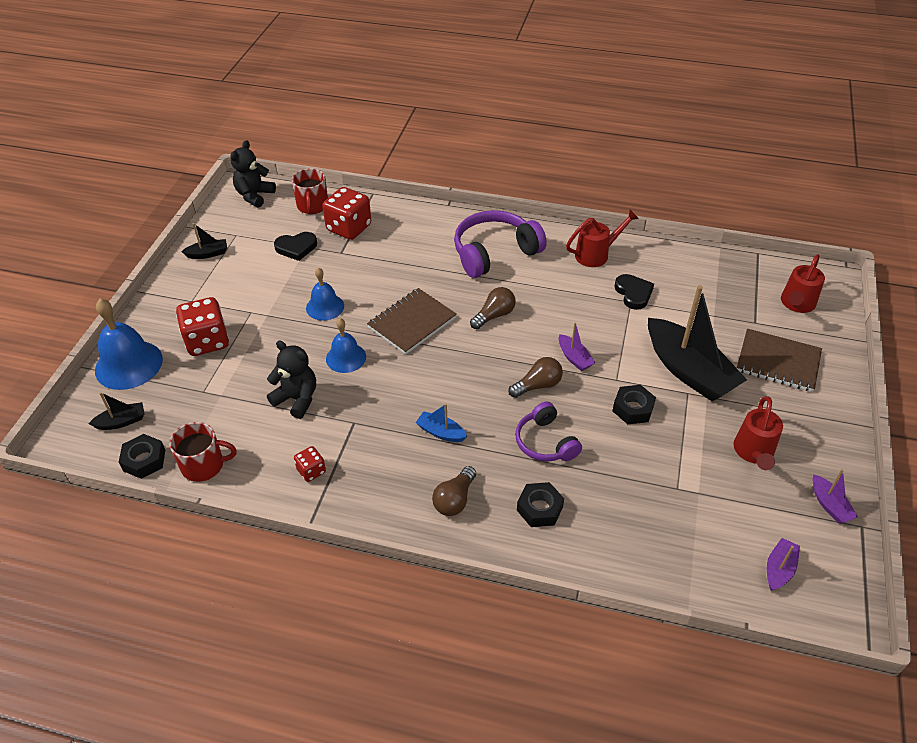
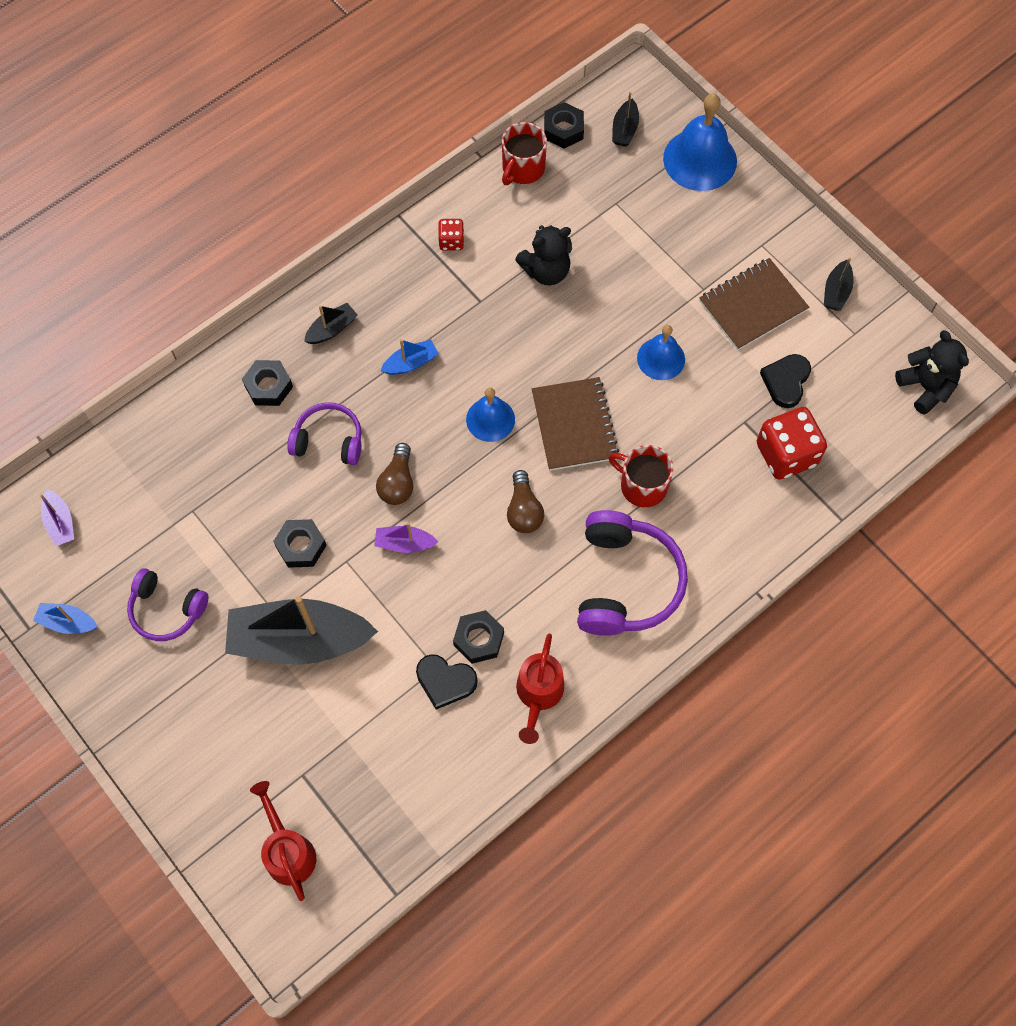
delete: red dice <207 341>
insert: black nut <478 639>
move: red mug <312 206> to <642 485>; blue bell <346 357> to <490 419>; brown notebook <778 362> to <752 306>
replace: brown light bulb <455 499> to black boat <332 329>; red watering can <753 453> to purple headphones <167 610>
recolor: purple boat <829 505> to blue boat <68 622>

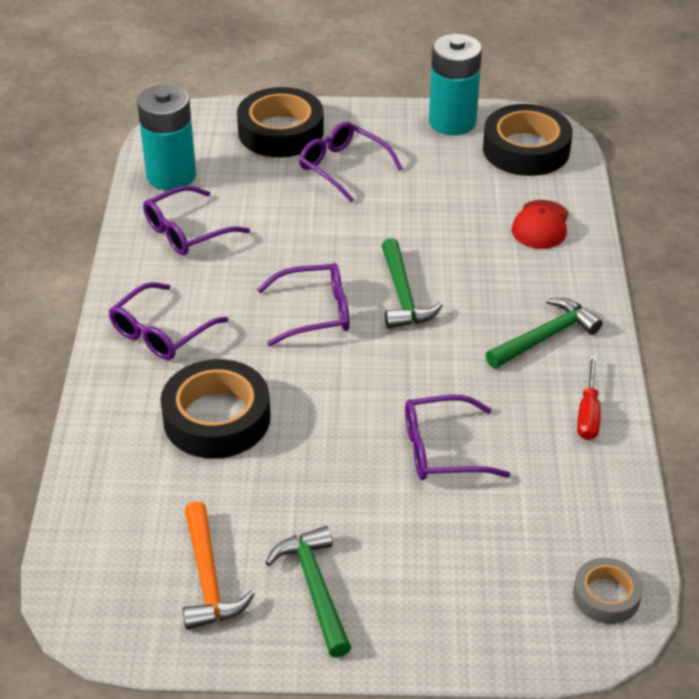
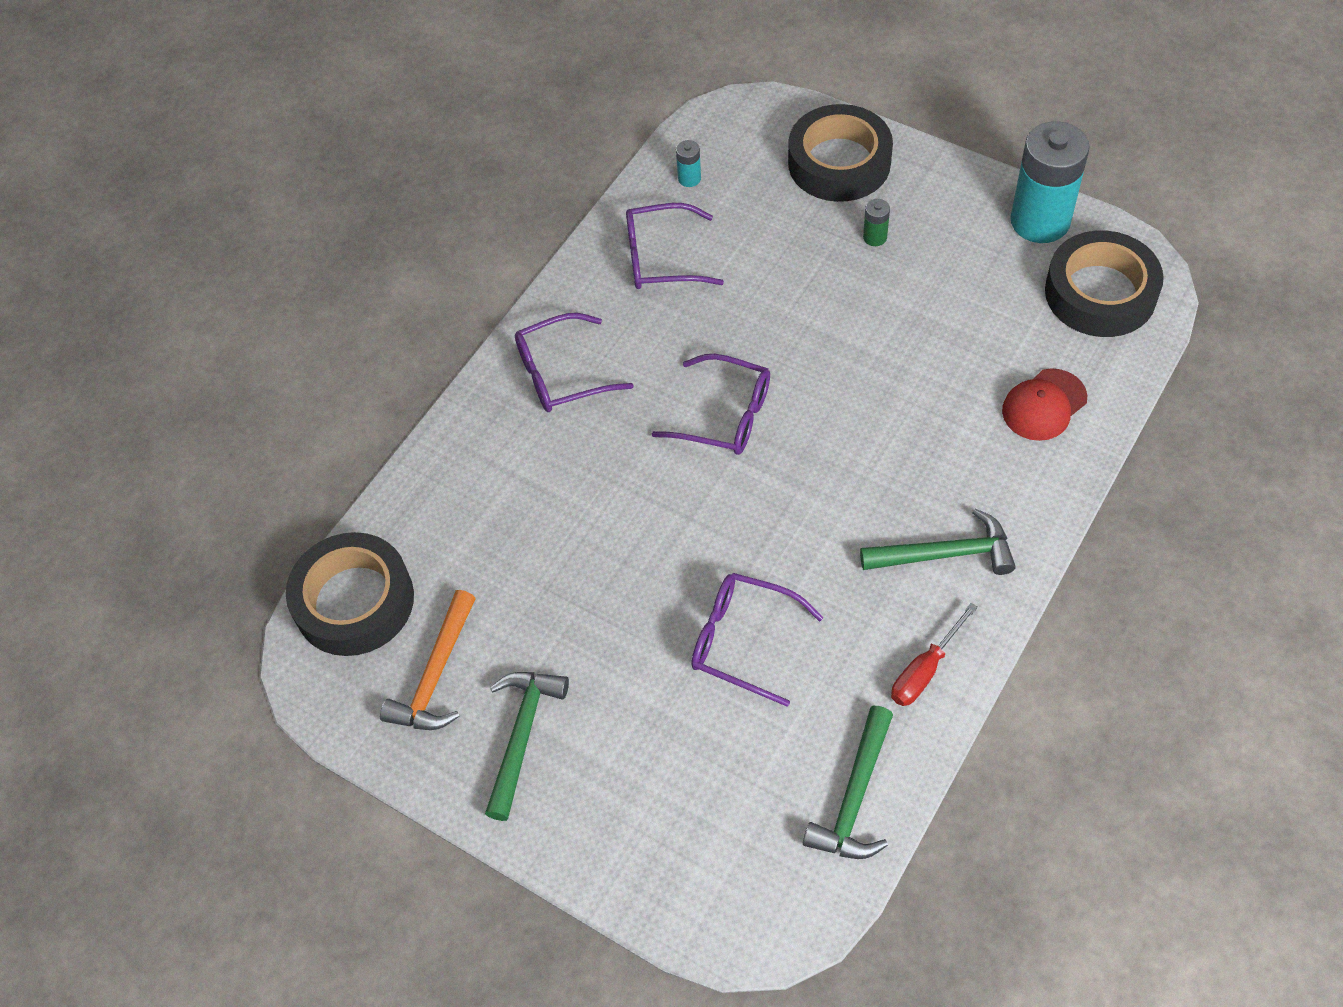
delete: grey tape <606 596>
move: black tape <217 418> to <354 601>; green hammer <403 295> to <855 796>
replace: purple glasses <342 167> to green battery <875 237>
resize: turquoise battery <171 175> = <689 178> x0.40

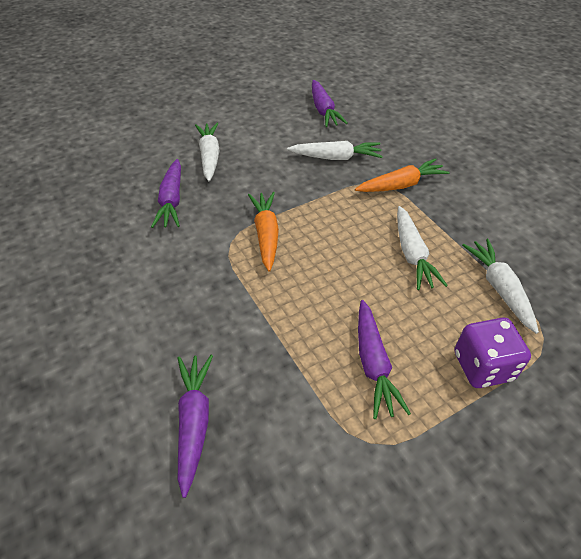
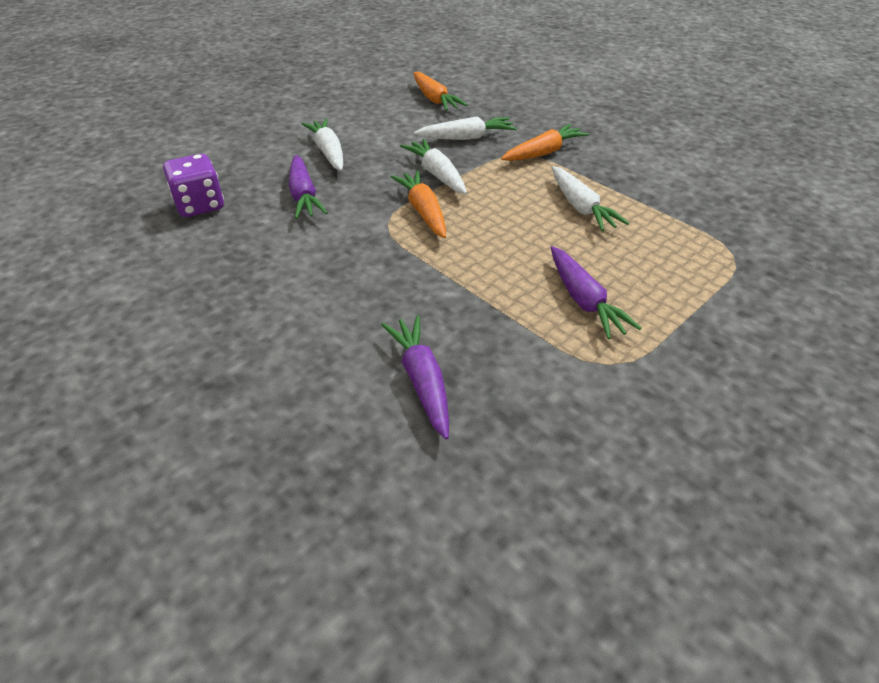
move: purple dice <483 366> to <200 205>; white carrot <499 288> to <437 174>
recolor: purple carrot <323 110> to orange carrot <434 99>

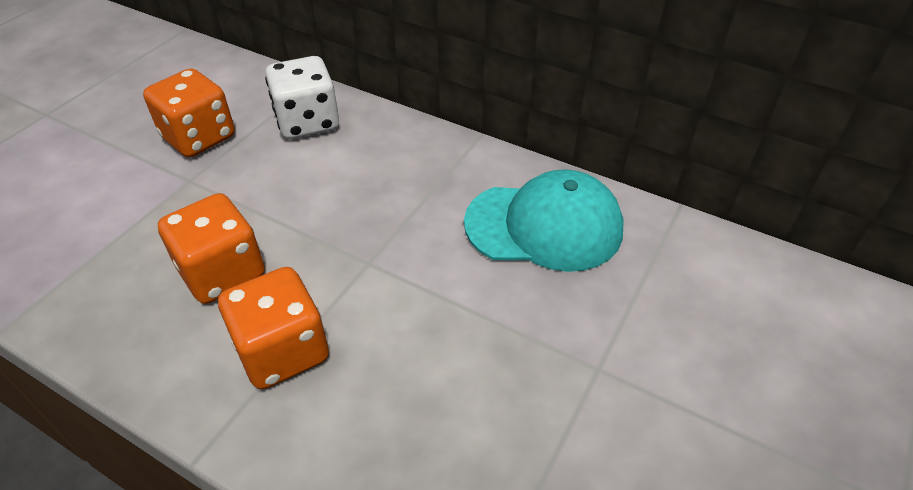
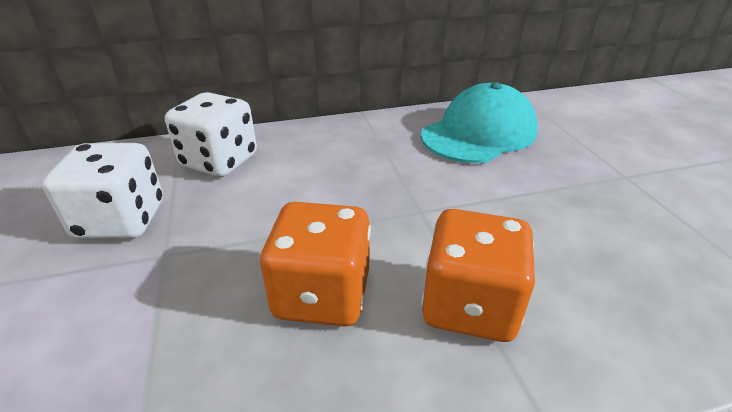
recolor: orange dice <199 137> to white dice <121 220>

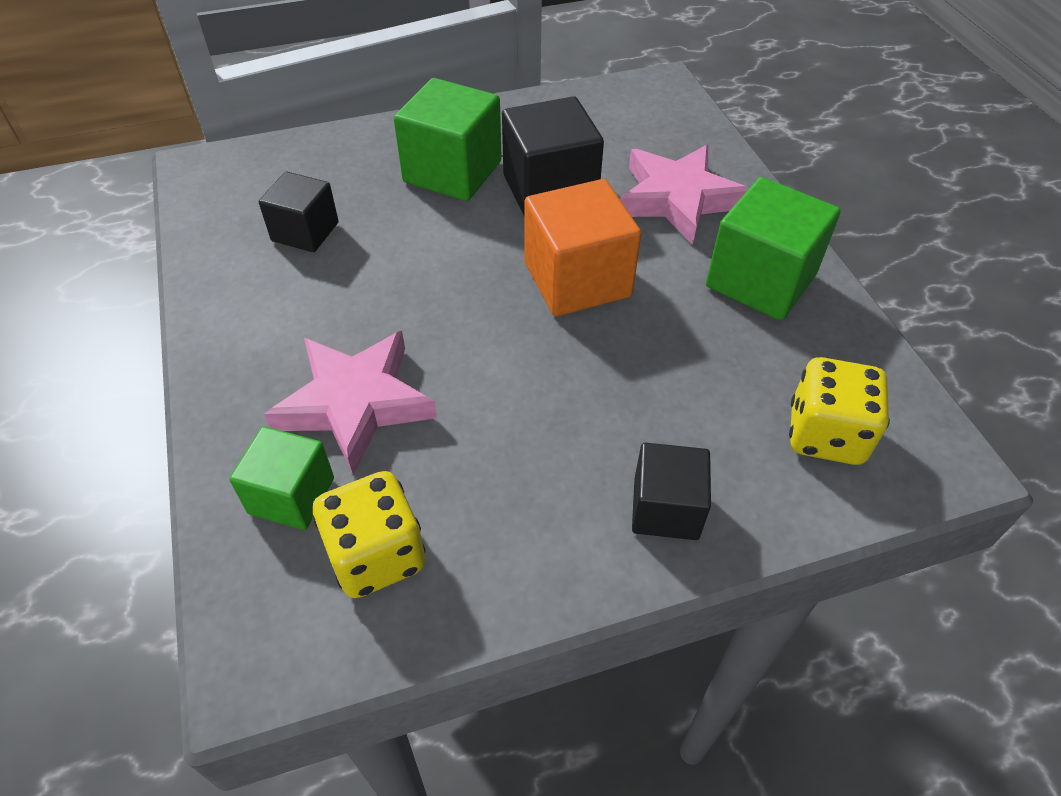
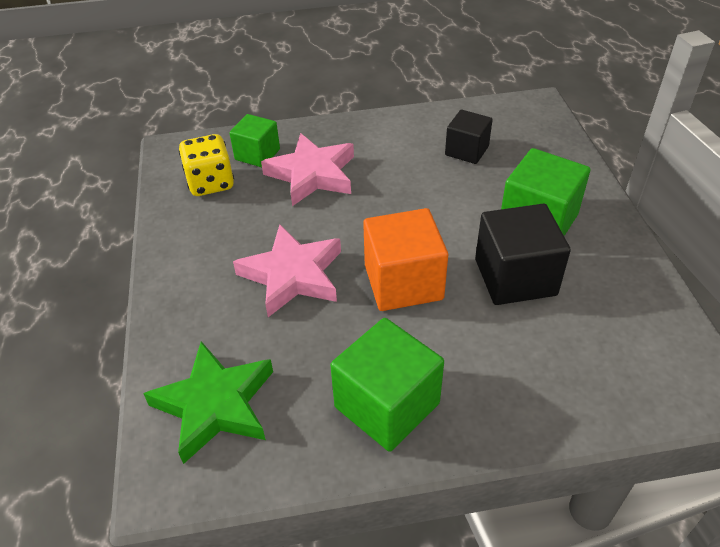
delete: black cube <666 508>
move: pink star <677 199> to <292 275>
replace: yellow dice <825 435> to green star <215 405>

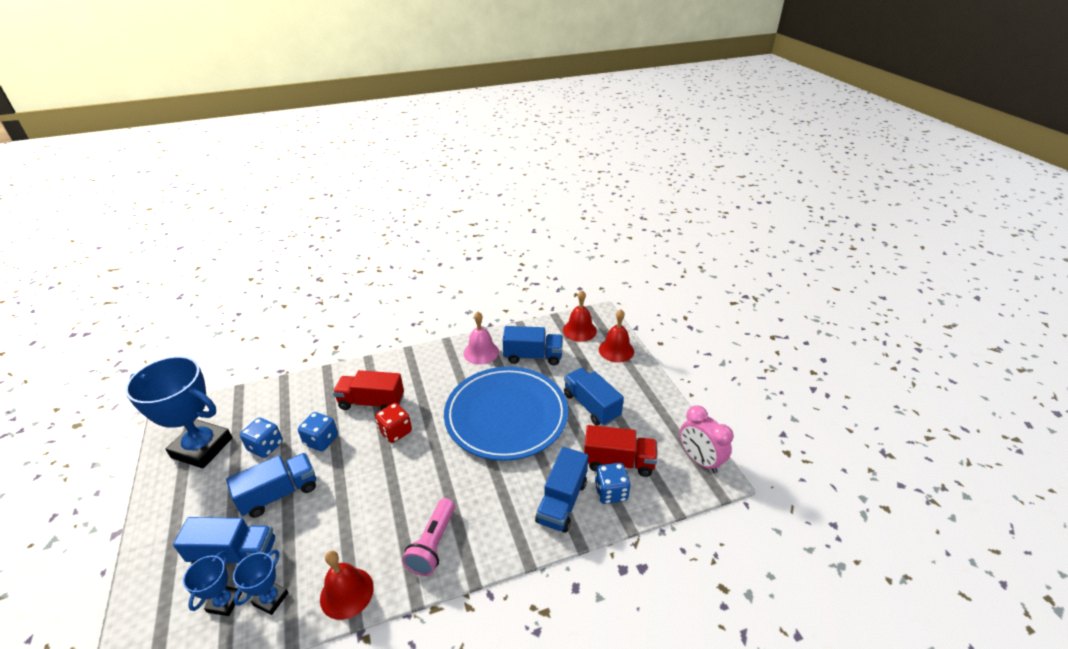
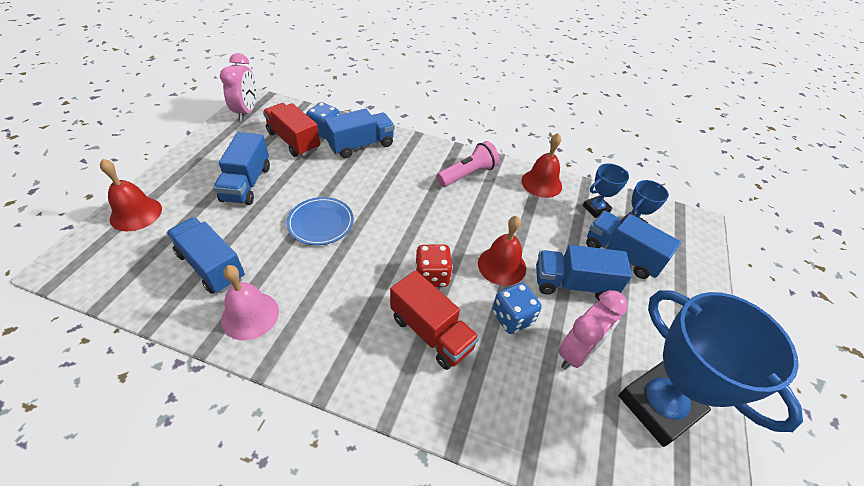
move: red bell <579 330> to <502 265>
replace: blue dice <266 446> to pink clock <577 352>
resize: blue plate <506 415> = <321 223> x0.46

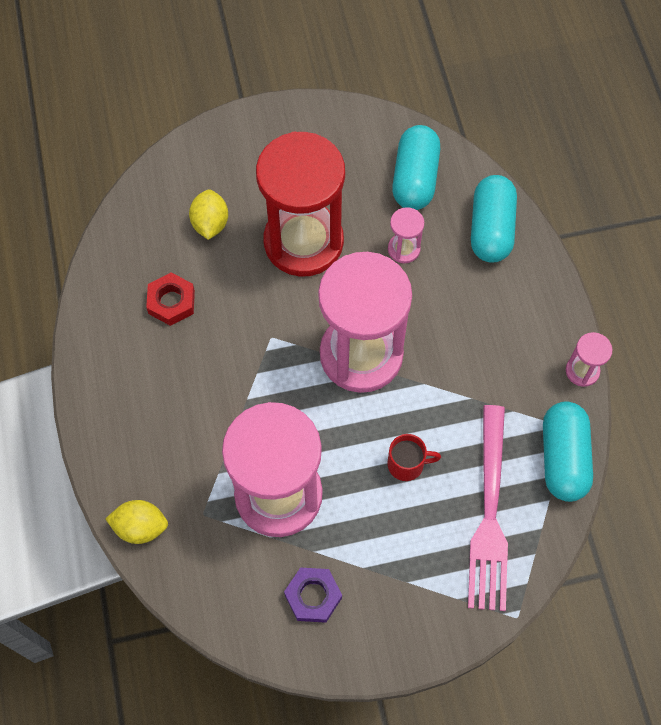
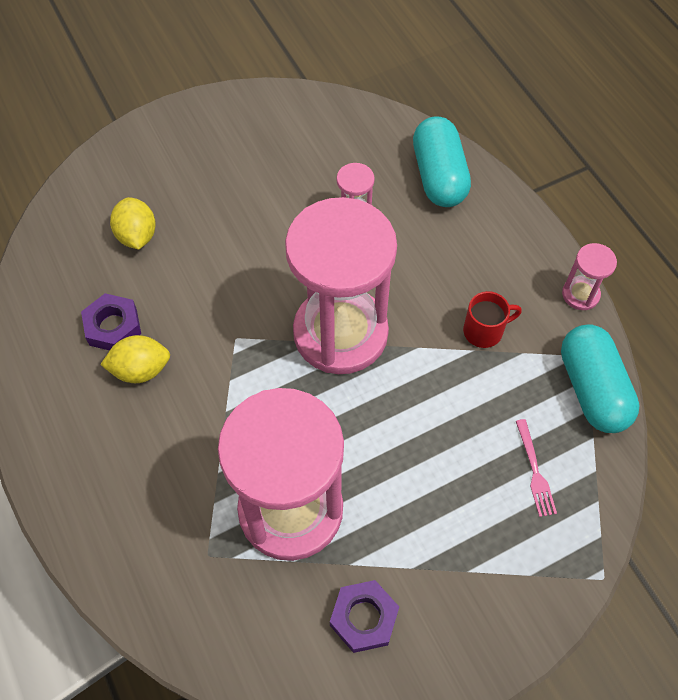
delete: red hourglass <303 242>; turquoise capsule <415 178>
move: yellow lemon <140 527> to <141 369>; red mug <407 464> to <484 331>
recolor: red nut <171 302> to purple nut <113 327>
resize: pink fork <490 516> = <535 472> x0.42

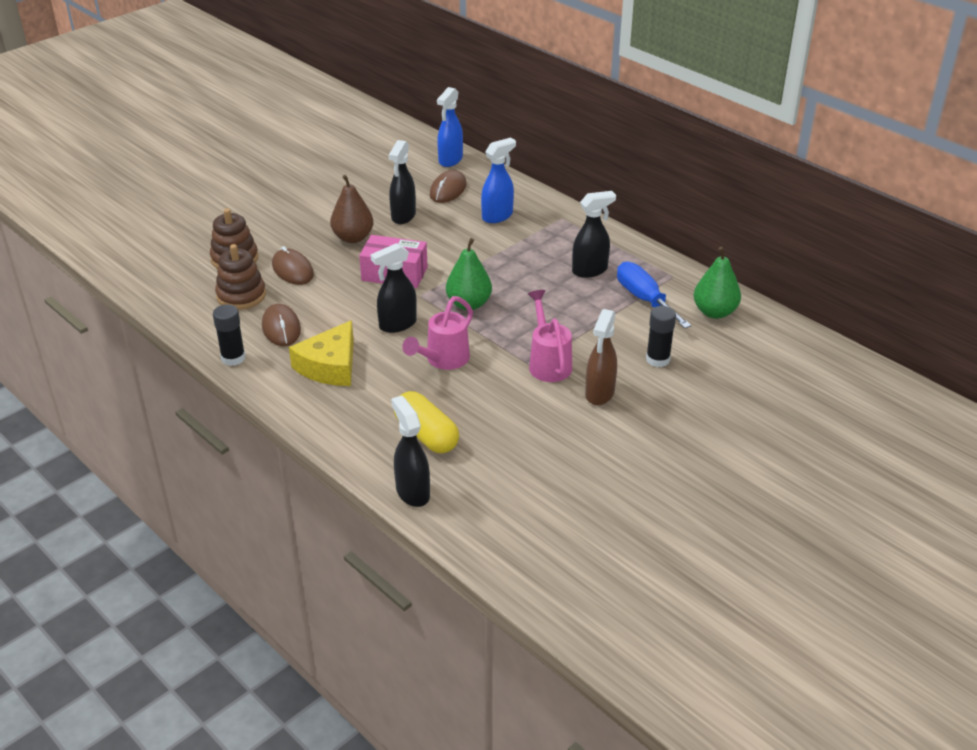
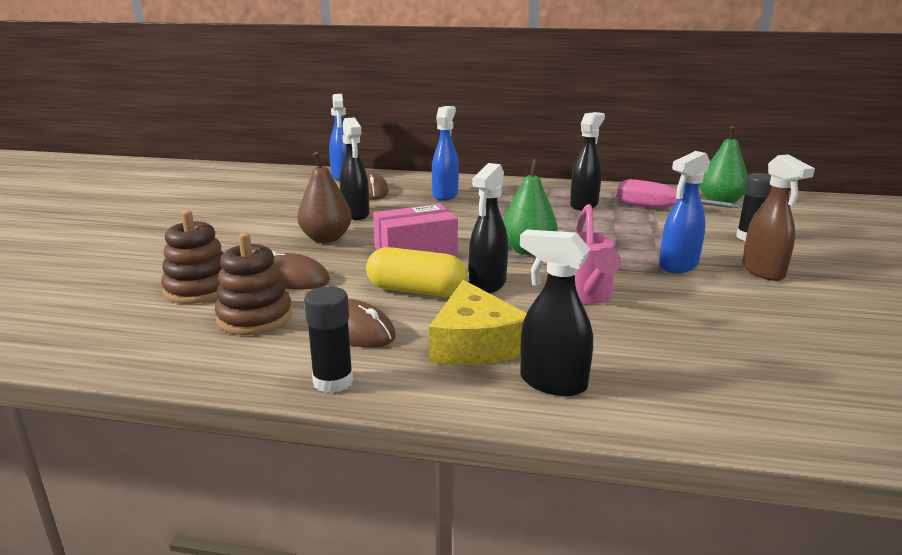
move: black spray bottle <412 492> to <552 383>; yellow capsule <426 435> to <416 291>
replace: pink watering can <548 362> to blue spray bottle <678 266>
recolor: blue screwdriver <644 299> to pink screwdriver <659 209>

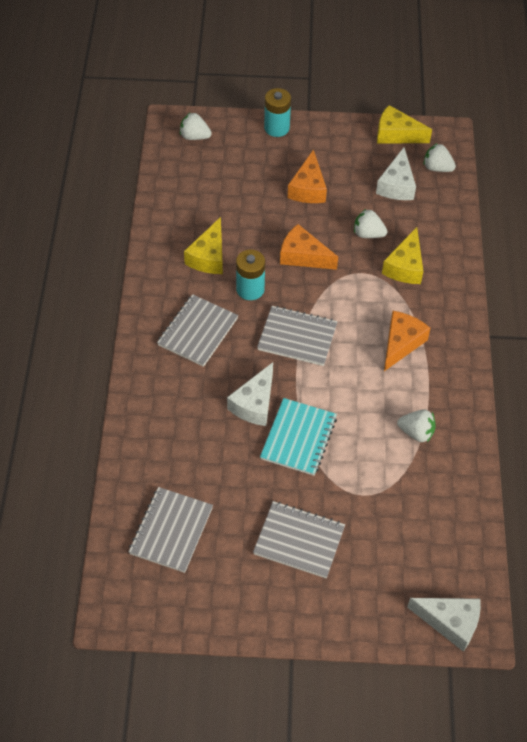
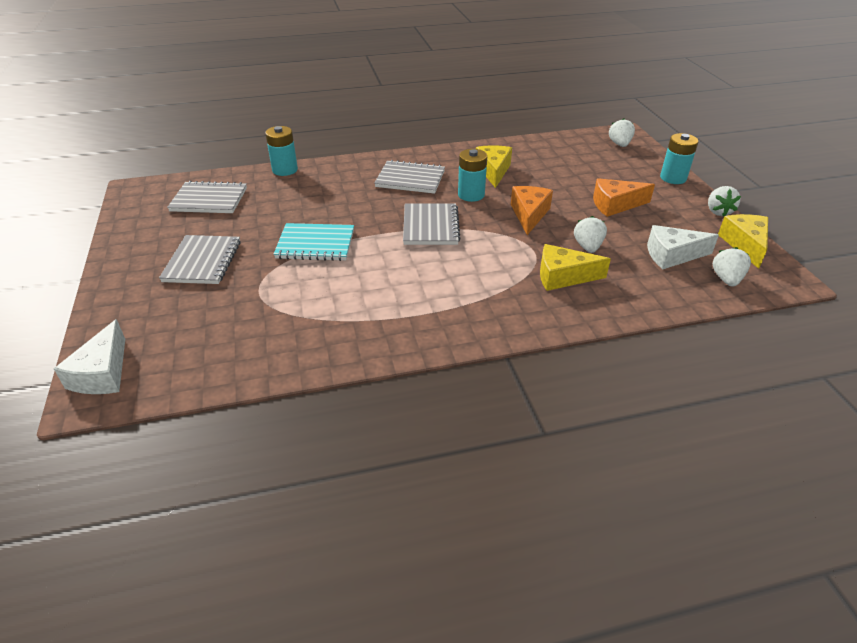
delete: white cheese <254 404>; orange cheese <401 343>
insert: turquoise battery <285 170>
move: white strawberry <416 432> to <718 211>
rotate: yellow cheese <209 257> = <493 171> 90 degrees clockwise

